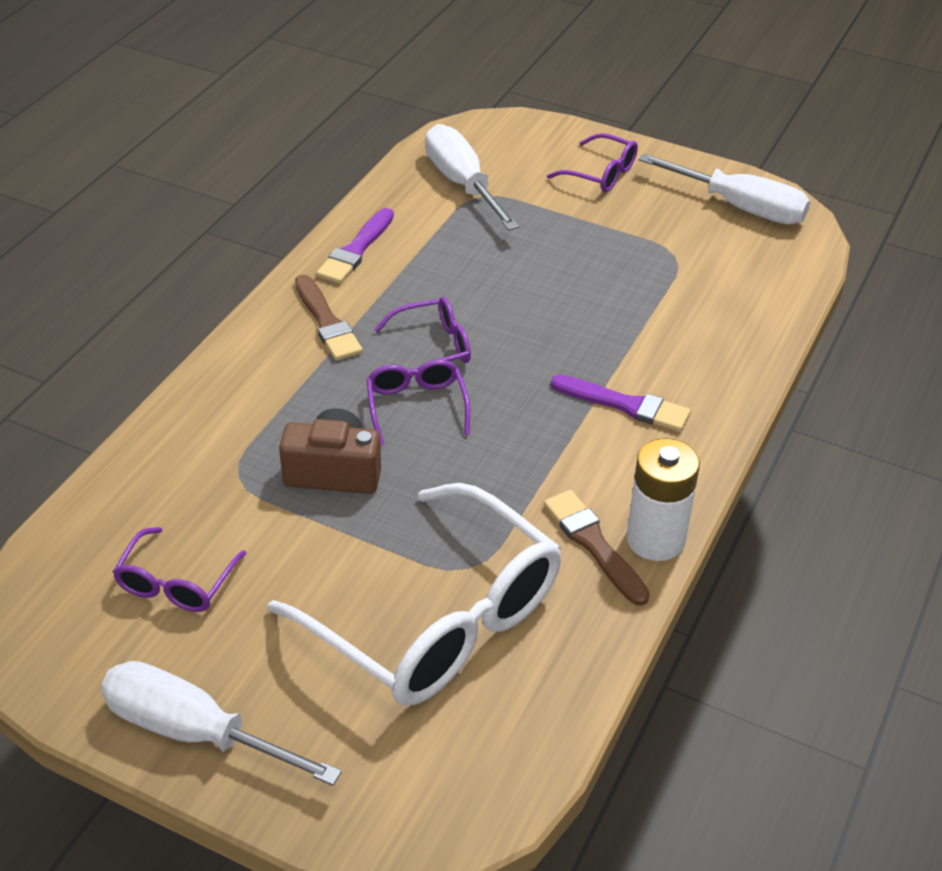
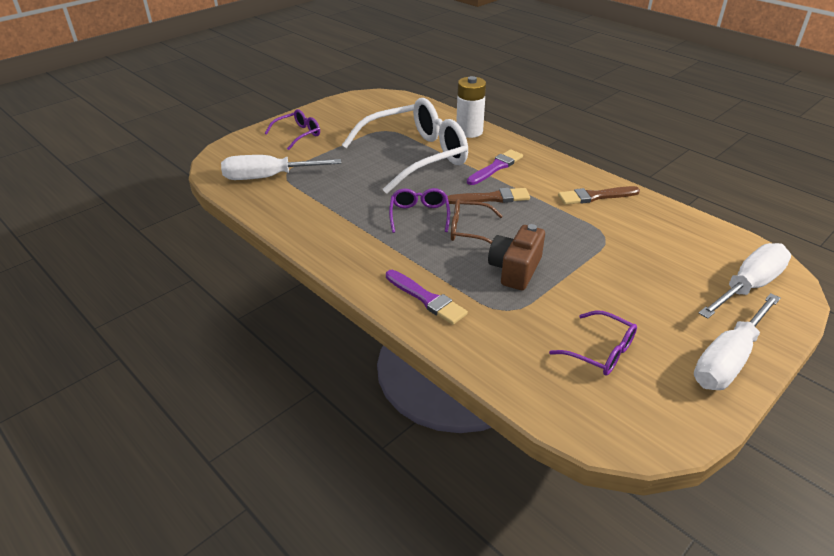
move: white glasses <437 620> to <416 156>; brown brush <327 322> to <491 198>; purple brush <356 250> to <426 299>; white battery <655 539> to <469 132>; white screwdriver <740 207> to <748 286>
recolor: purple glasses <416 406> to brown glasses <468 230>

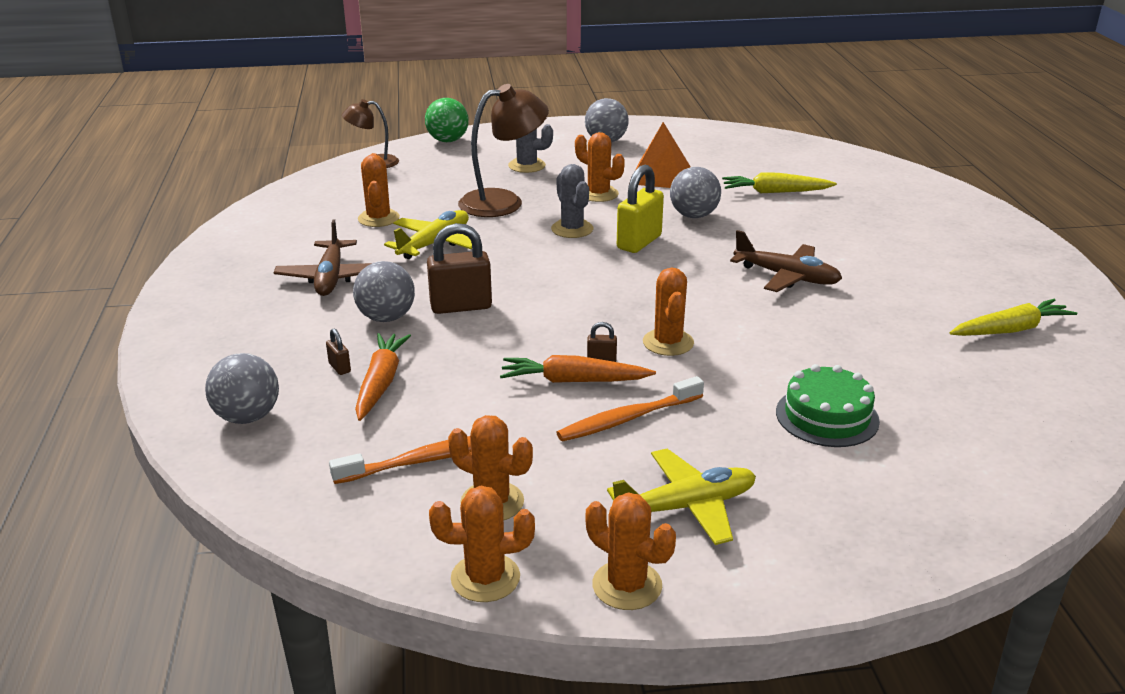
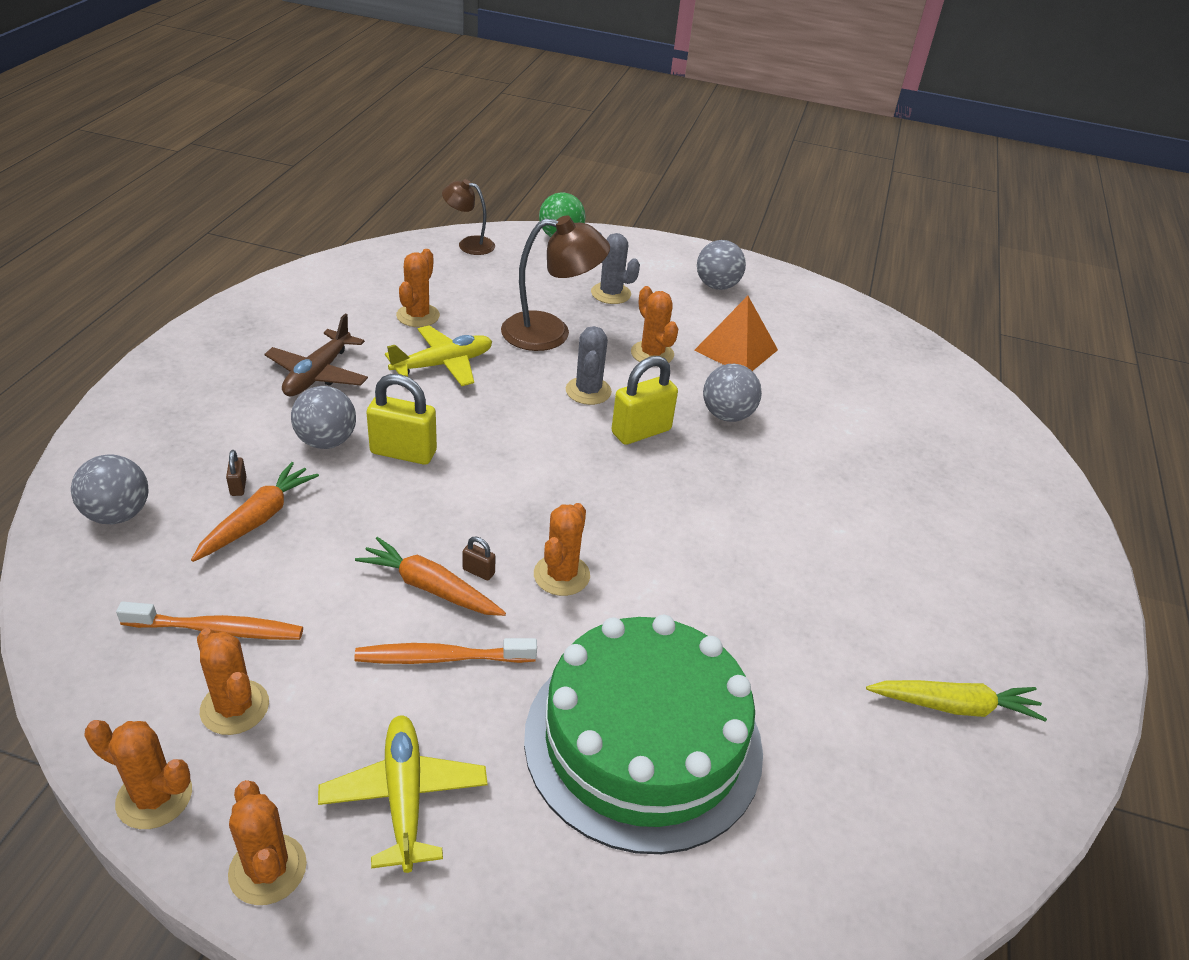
delete: yellow carrot <775 192>; brown plane <787 277>
recolor: brown padlock <461 306> to yellow padlock <403 452>
rotate: yellow plane <686 506> = <404 796> 105 degrees counterclockwise
resize: green cake <827 416> = <643 741> x2.04

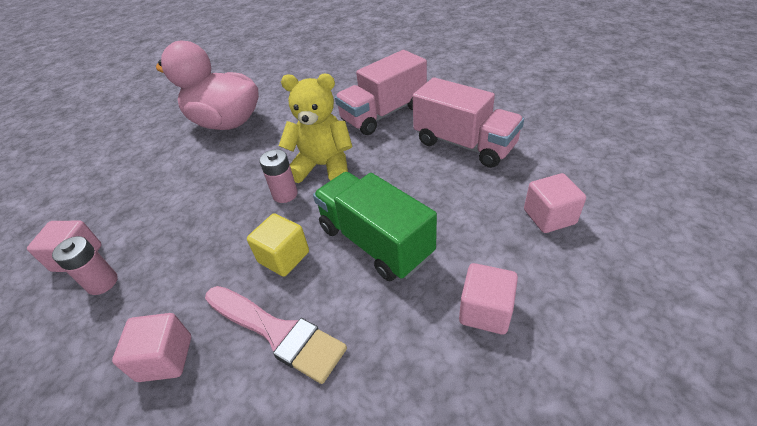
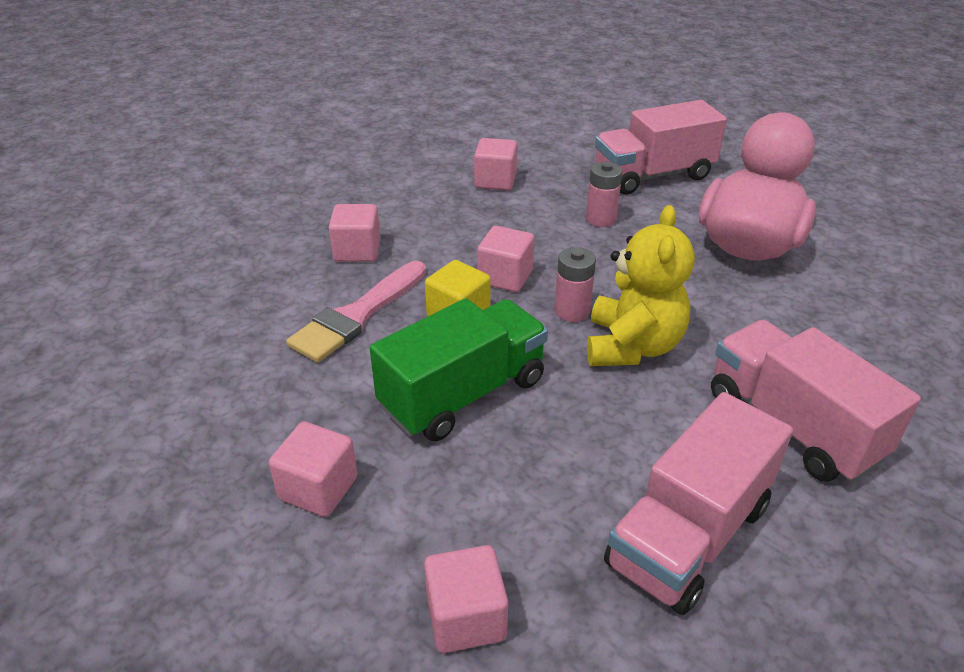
insert: pink cube <505 277>; pink truck <653 175>
move: pink battery <102 283> to <600 219>

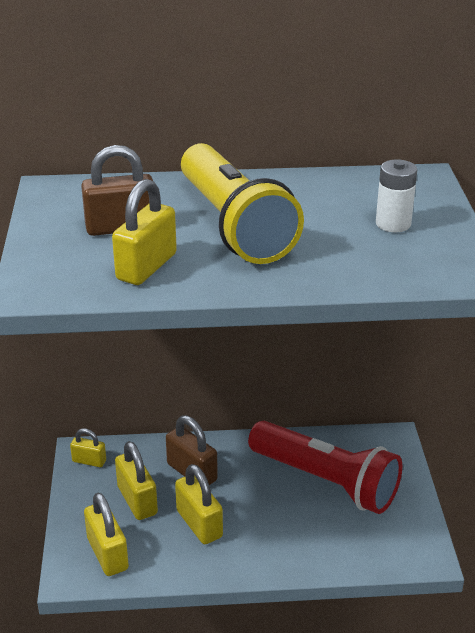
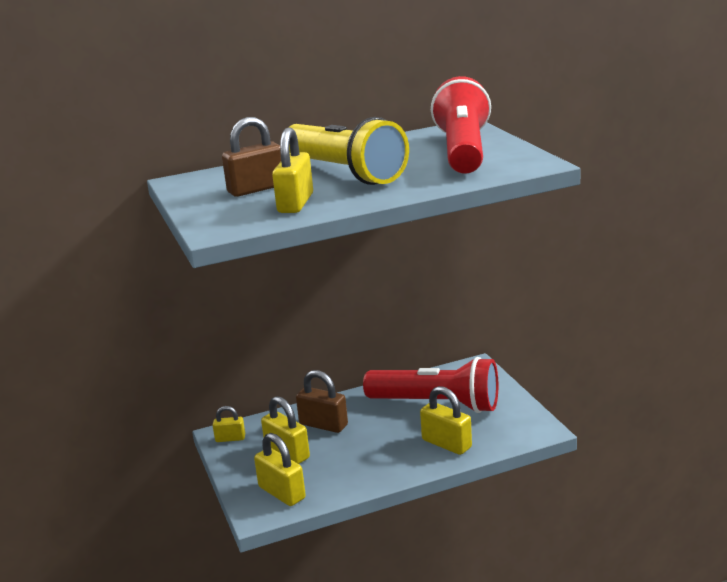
move: yellow padlock <199 524> to <446 444>
replace: white battery <393 224> to red flashlight <463 151>

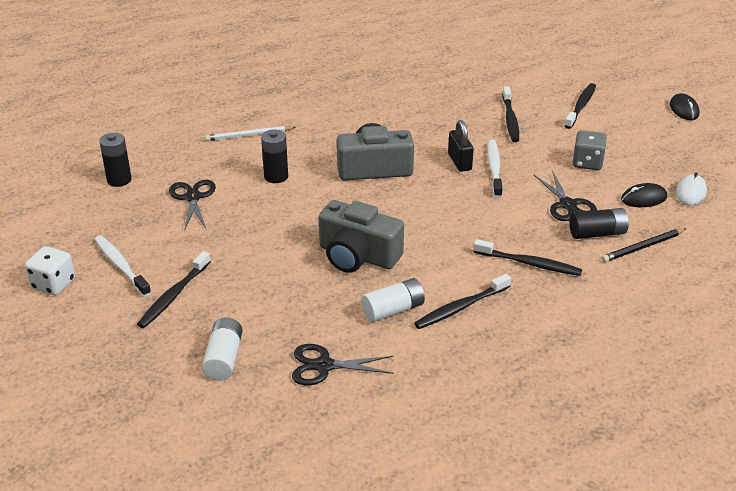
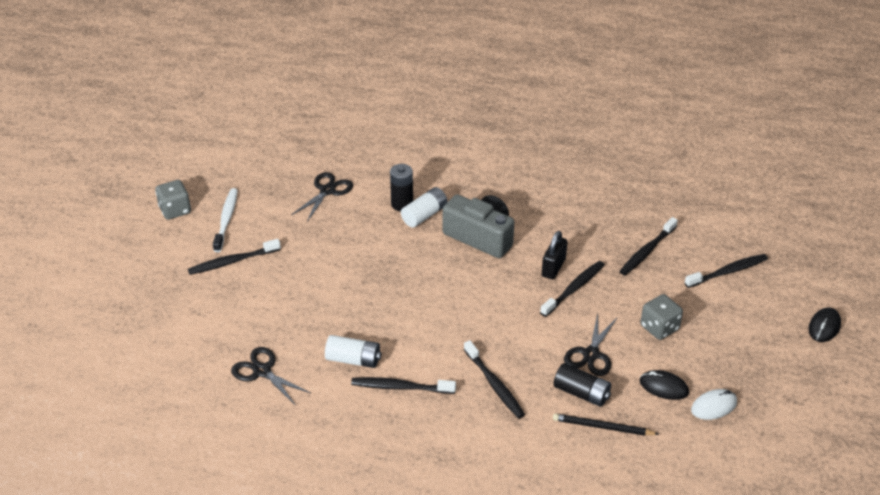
delete: black battery <119 180>; white pencil <249 135>; grey camera <357 256>
move: white battery <224 358> to <424 215>
recolor: white dice <53 284> to grey dice <175 210>; white toothbrush <494 168> to black toothbrush <574 288>

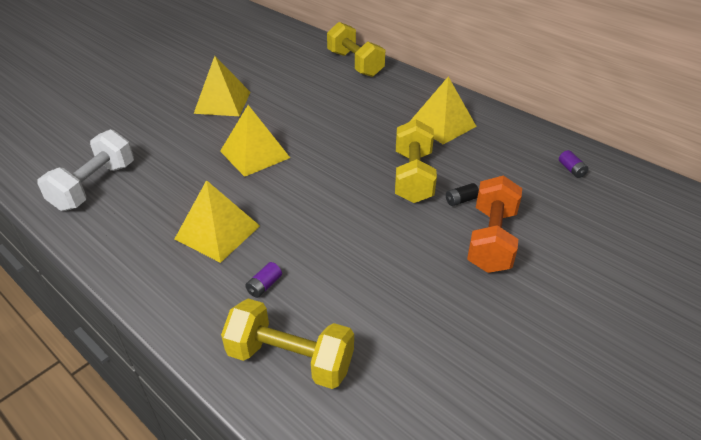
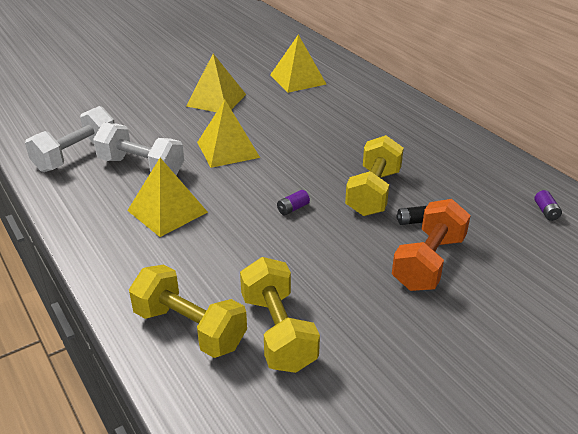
insert: white dumbbell <141 167>
move: purple battery <264 286> to <293 208>; yellow dumbbell <355 64> to <278 332>; yellow pyramid <442 124> to <297 79>

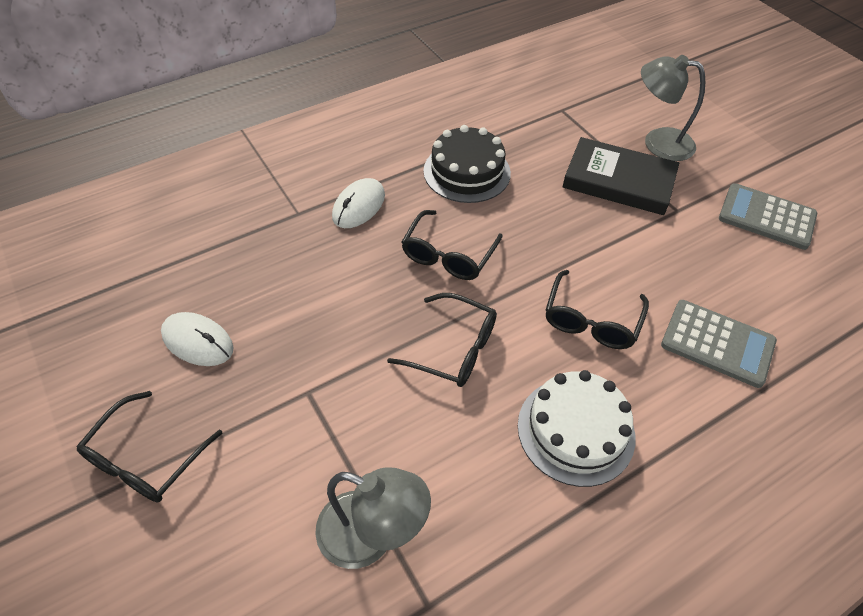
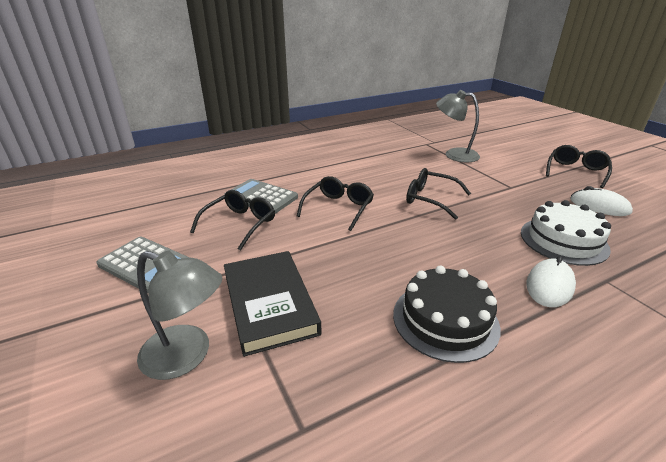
move: black glasses <448 255> to <240 224>; white cake <576 430> to <563 240>
rotate: black book <618 181> = <269 303> 45 degrees clockwise

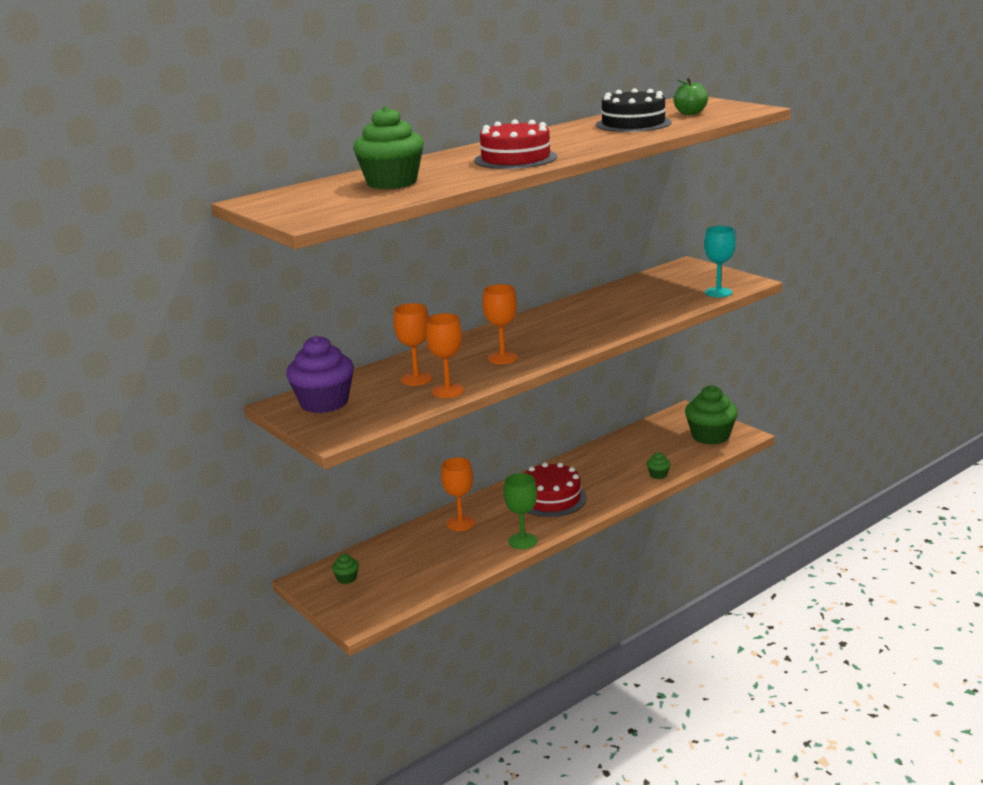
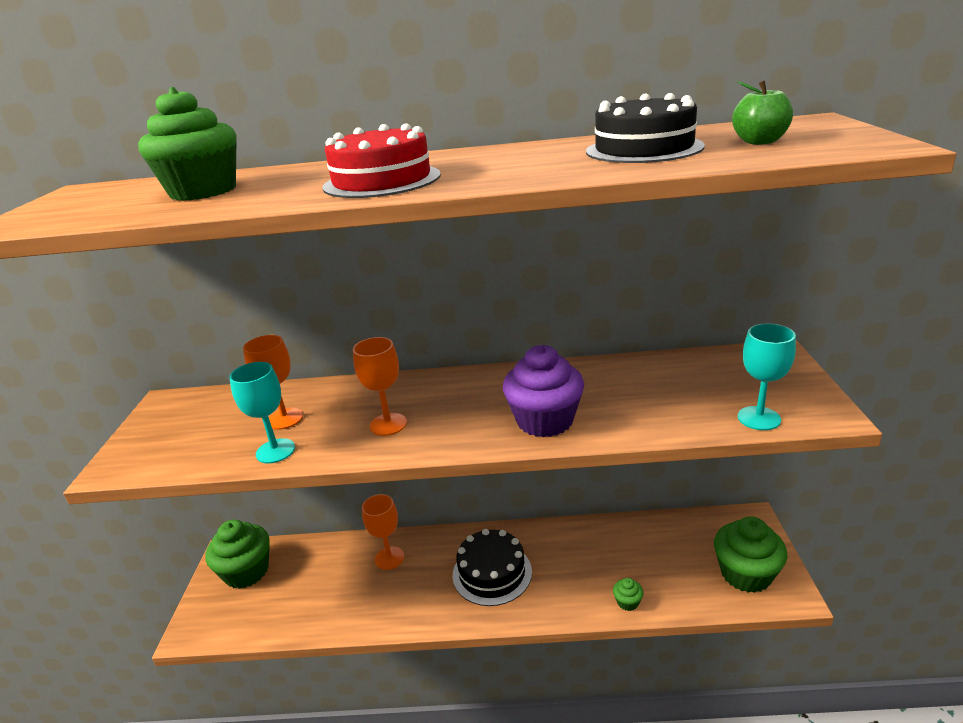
delete: green goblet <522 541>
move: purple cupcake <324 403> to <545 420>
recolor: orange goblet <448 391> to turquoise goblet <275 451>; red cake <551 498> to black cake <492 573>
resize: green cupcake <346 578> = <246 571> x2.31

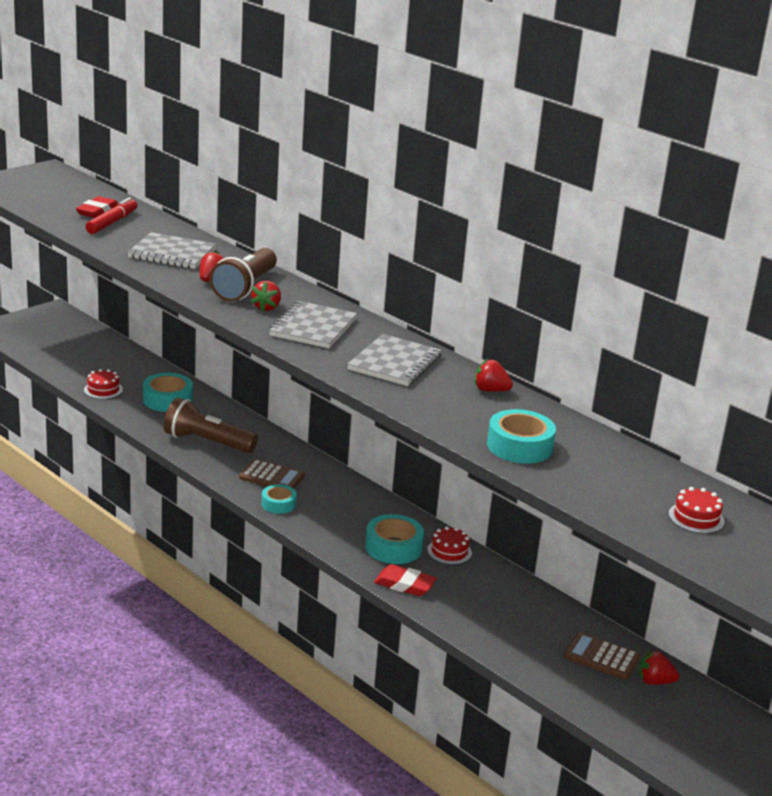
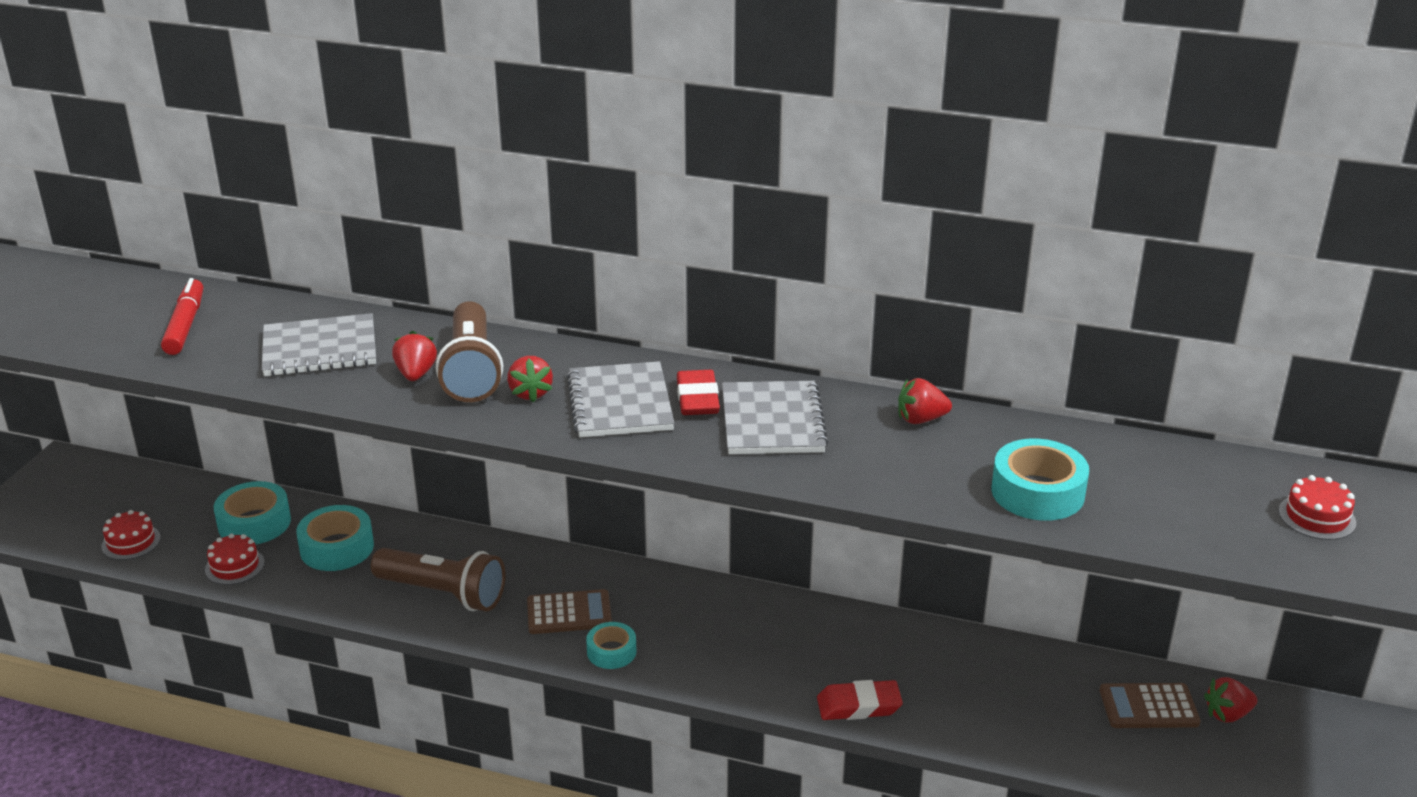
move: red eraser <97 211> to <697 399>; turquoise tape <393 547> to <254 523>; red cake <449 551> to <131 542>
rotate: brown flashlight <207 442> = <443 594> 150 degrees counterclockwise

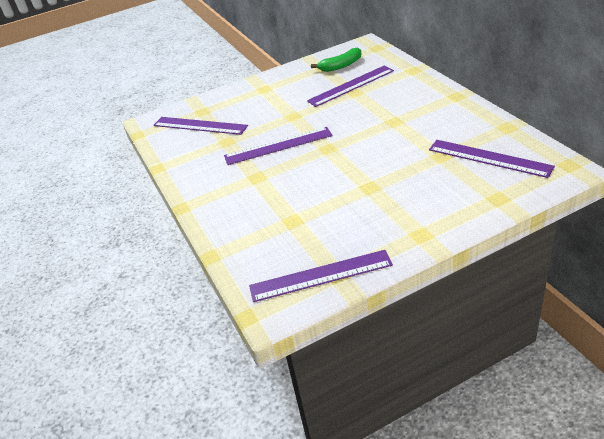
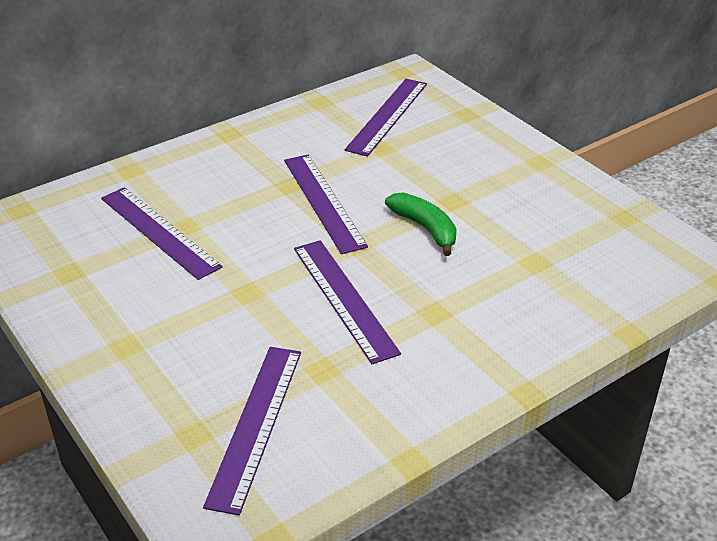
move: purple ruler <320 276> to <324 202>; green banana <341 66> to <425 228>

